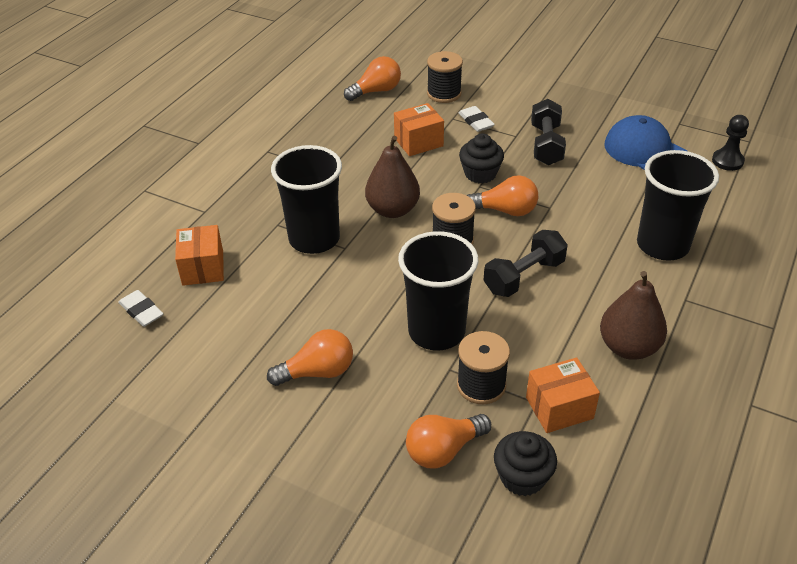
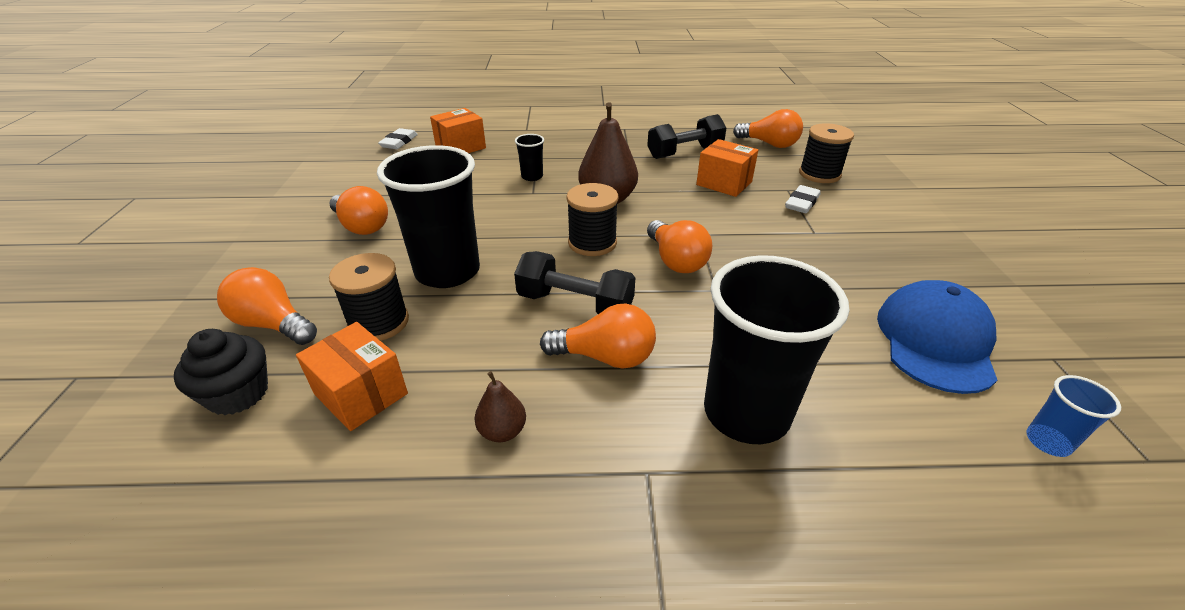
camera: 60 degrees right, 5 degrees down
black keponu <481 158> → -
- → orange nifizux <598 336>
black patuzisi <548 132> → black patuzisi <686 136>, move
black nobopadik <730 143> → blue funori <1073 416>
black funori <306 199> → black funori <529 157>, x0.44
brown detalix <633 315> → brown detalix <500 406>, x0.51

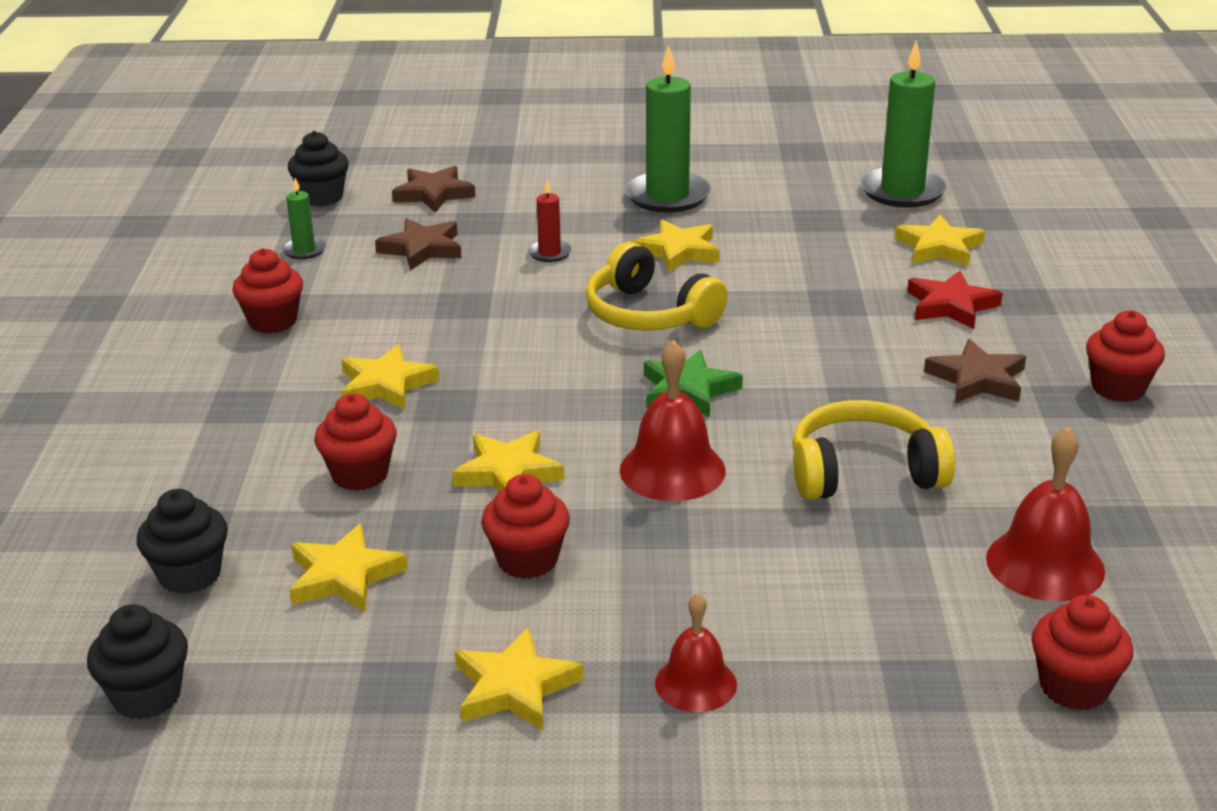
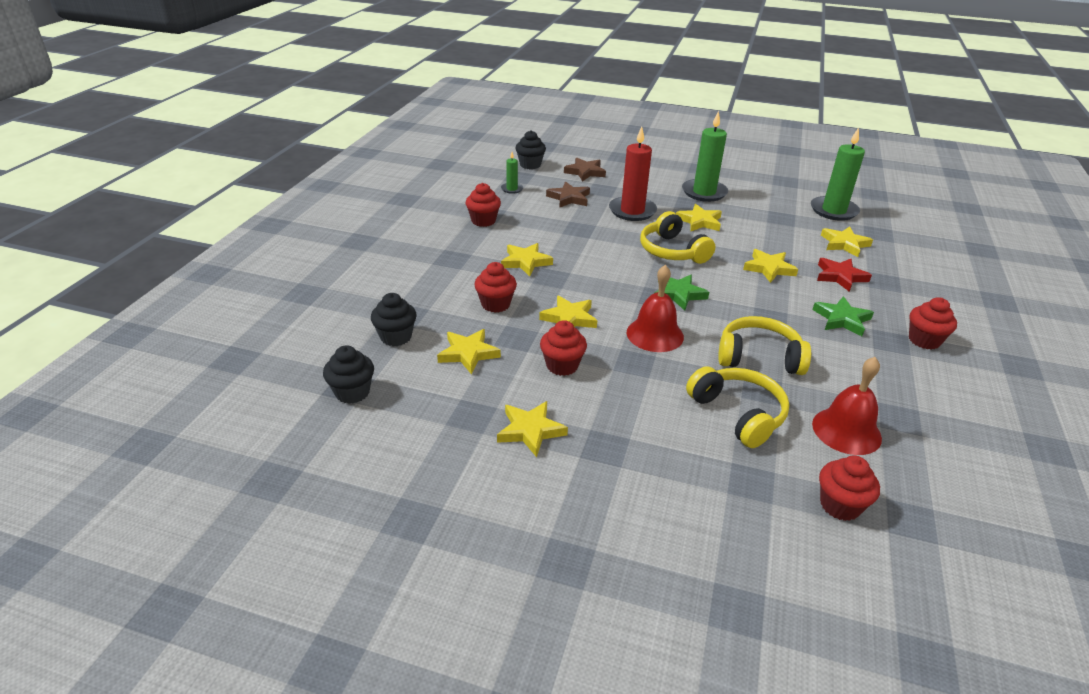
camera: 15 degrees right, 5 degrees up
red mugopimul <696 652> → -
- → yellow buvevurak <737 407>
- → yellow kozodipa <770 266>
brown kozodipa <975 371> → green kozodipa <843 316>
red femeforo <550 221> → red femeforo <633 174>, x2.07

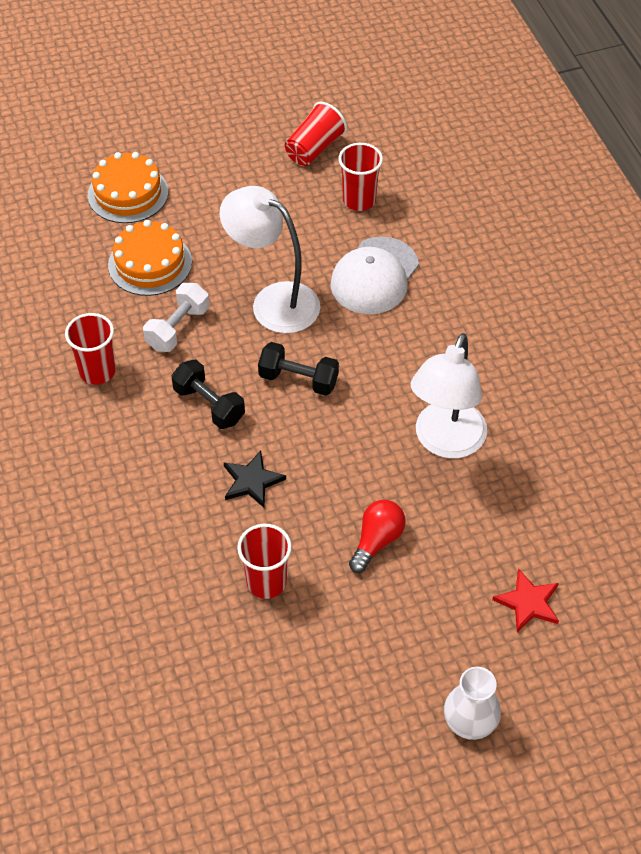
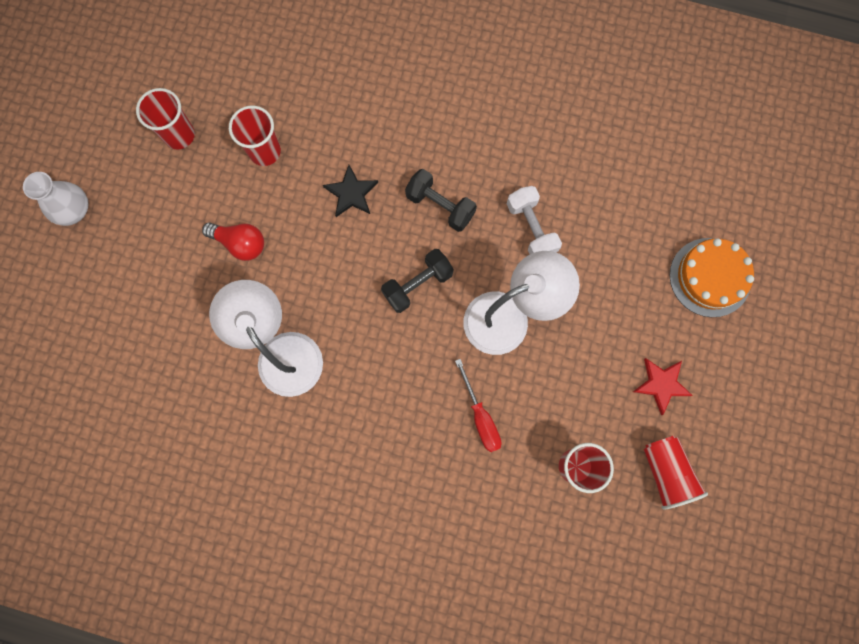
camera: 125 degrees right, 25 degrees up
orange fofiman <150 258> → -
red funori <90 349> → red funori <165 119>, move
red kozodipa <525 600> → red kozodipa <663 386>, move
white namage <374 275> → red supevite <478 405>
black patuzisi <208 394> → black patuzisi <441 200>, 45 degrees clockwise
red nifizux <377 536> → red nifizux <233 241>, 45 degrees counterclockwise

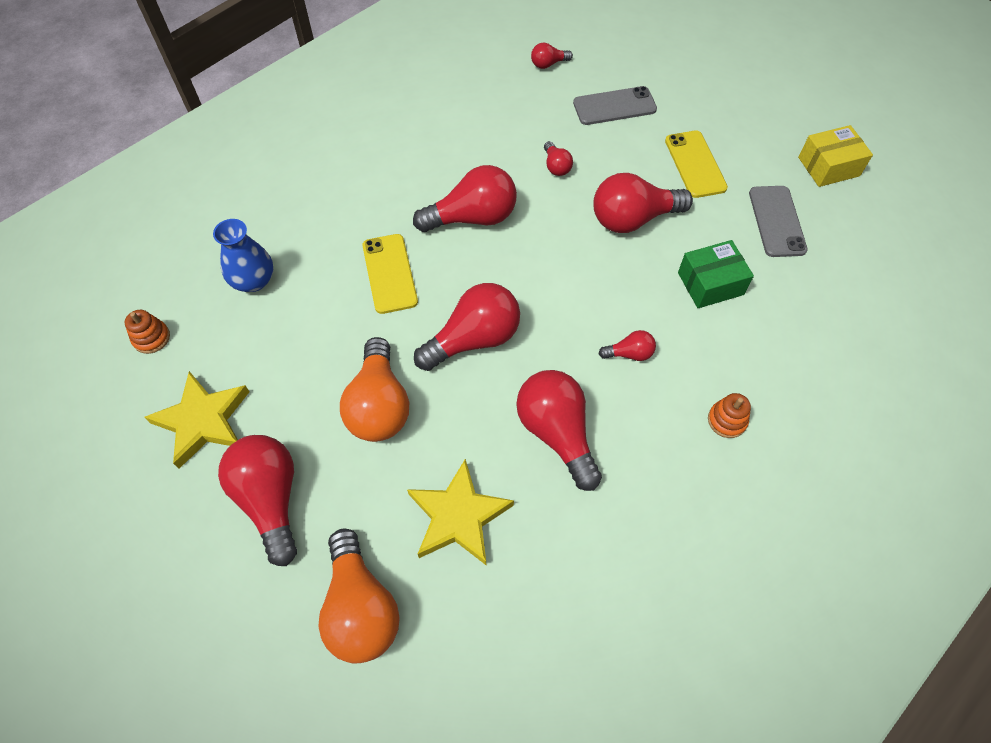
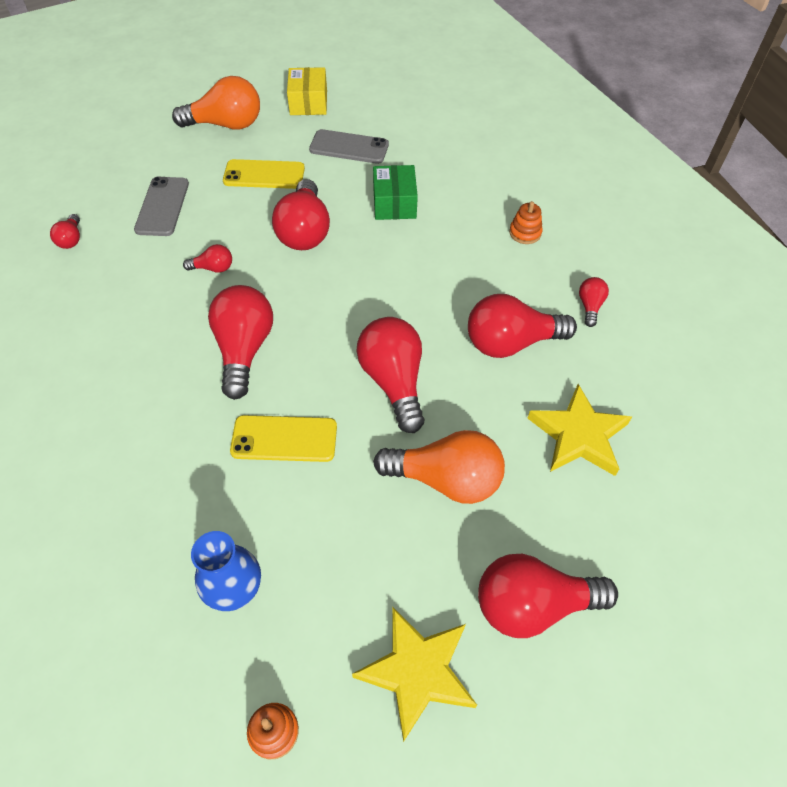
camera: 75 degrees left, 5 degrees down
orange nifizux <359 596> → orange nifizux <216 103>, move
red nifizux <627 345> → red nifizux <594 302>, move

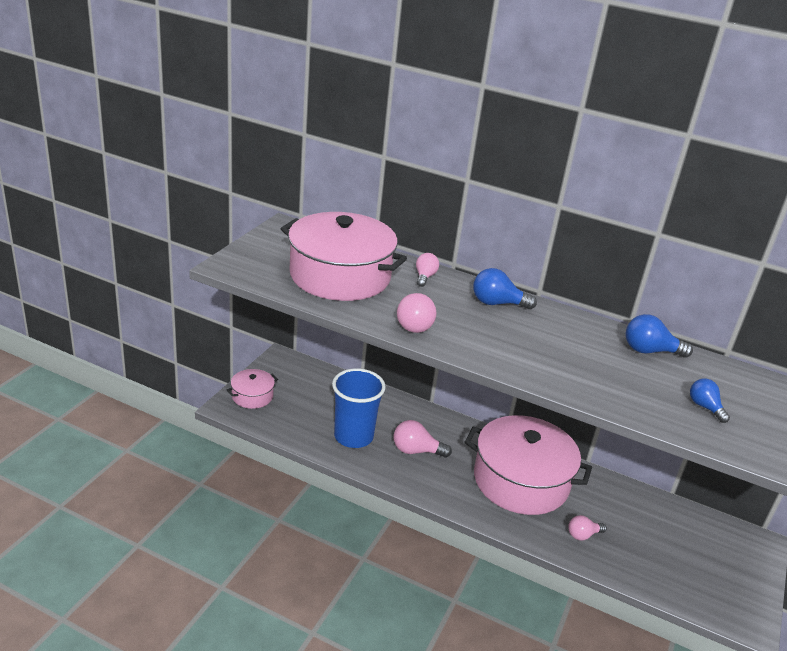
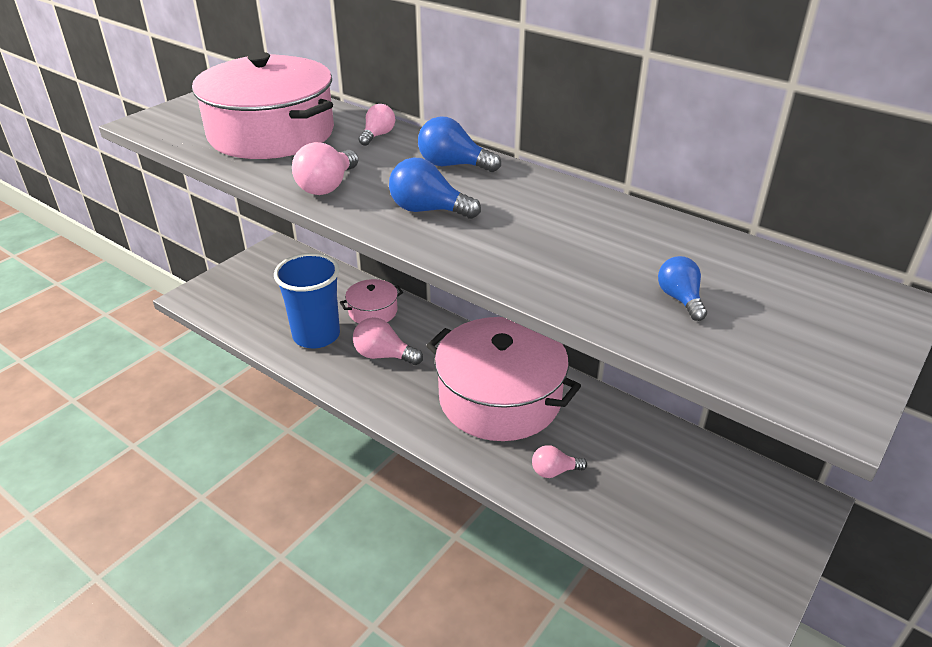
camera: 15 degrees right, 5 degrees up
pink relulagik <252 389> → pink relulagik <371 301>, move
blue nifizux <659 336> → blue nifizux <435 188>, move

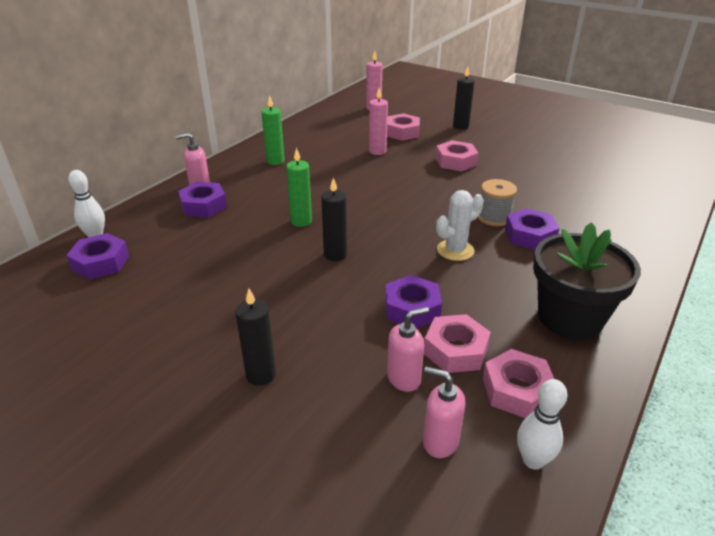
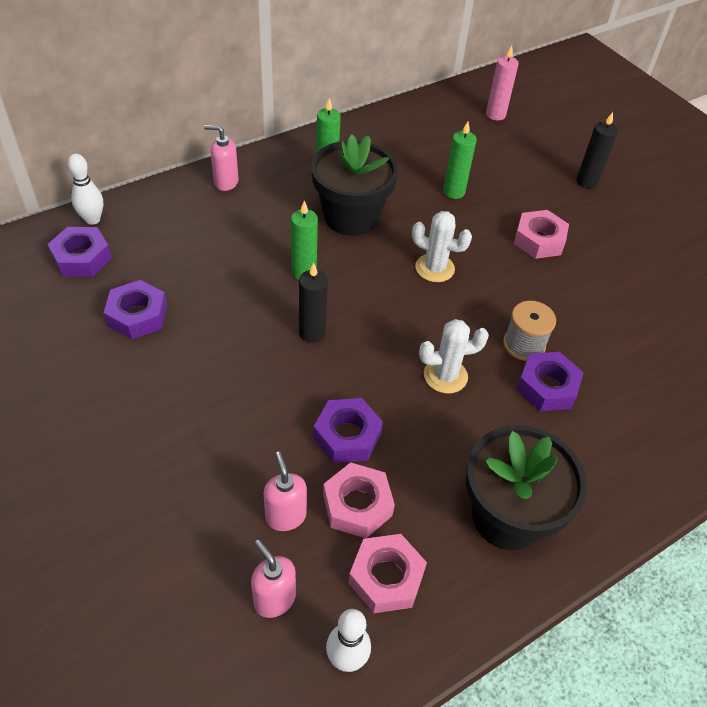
camera: 20 degrees right, 15 degrees up
black femeforo <255 337> → -
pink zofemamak <403 127> → -
- → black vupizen <354 185>
- → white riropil <442 246>
purple zofemamak <202 200> → purple zofemamak <135 310>, move
pink femeforo <378 121> → green femeforo <460 160>
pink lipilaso <408 349> → pink lipilaso <285 491>, 105 degrees counterclockwise

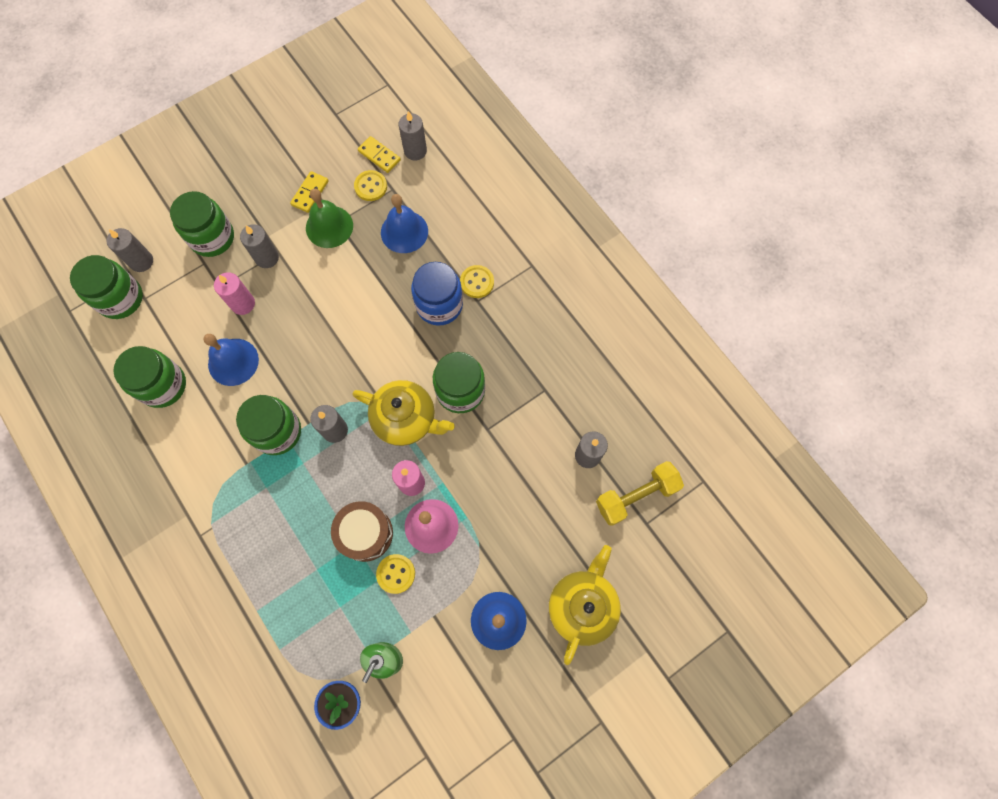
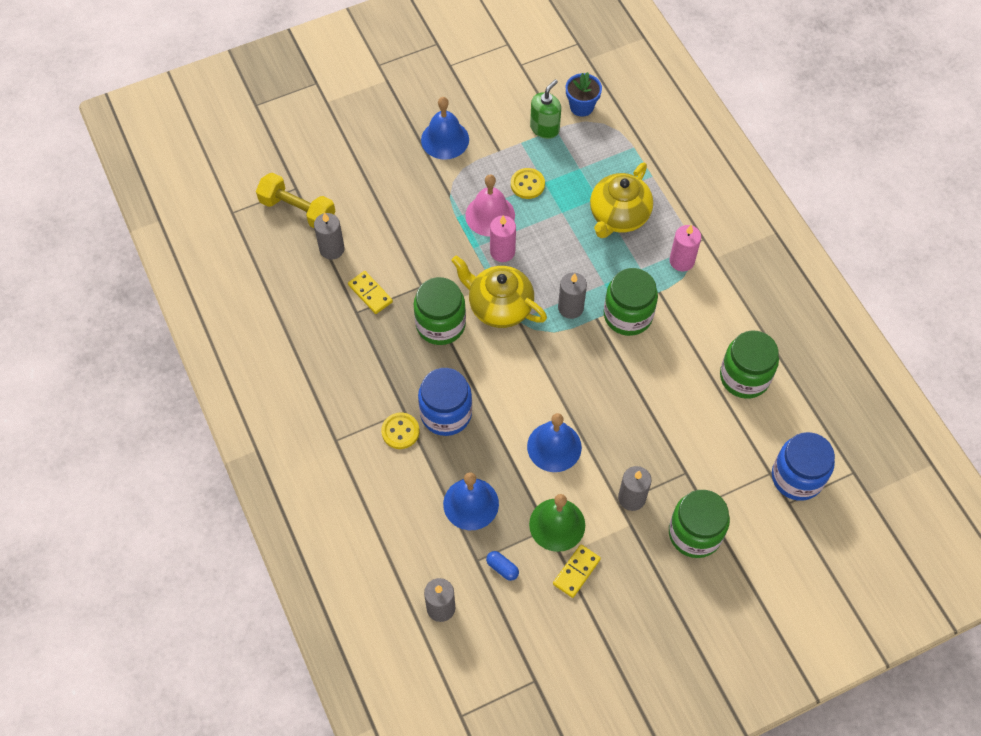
camera: 170 degrees left, 10 degrees down
grey femeforo <129 250> → -
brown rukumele <362 531> → -
blue mugopimul <231 360> → blue mugopimul <554 442>, move
pink femeforo <234 293> → pink femeforo <685 248>, move
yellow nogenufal <379 154> → yellow nogenufal <370 292>, move
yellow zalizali <585 605> → yellow zalizali <621 200>, move
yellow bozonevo <370 185> → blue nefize <502 566>
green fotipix <106 287> → blue fotipix <803 466>
yellow patuzisi <640 493> → yellow patuzisi <296 200>, 45 degrees clockwise

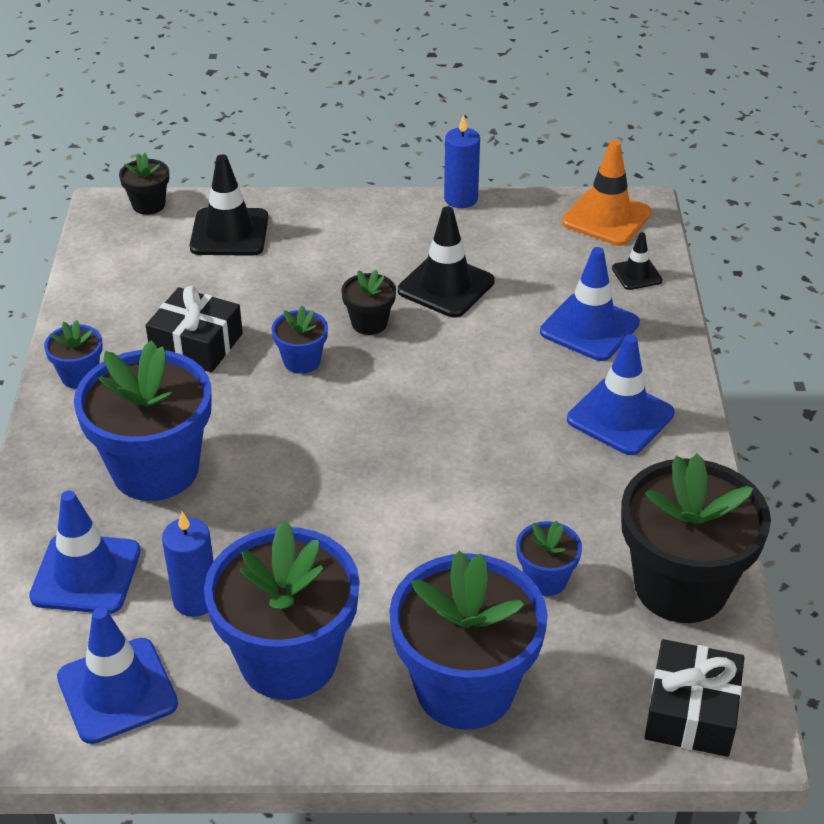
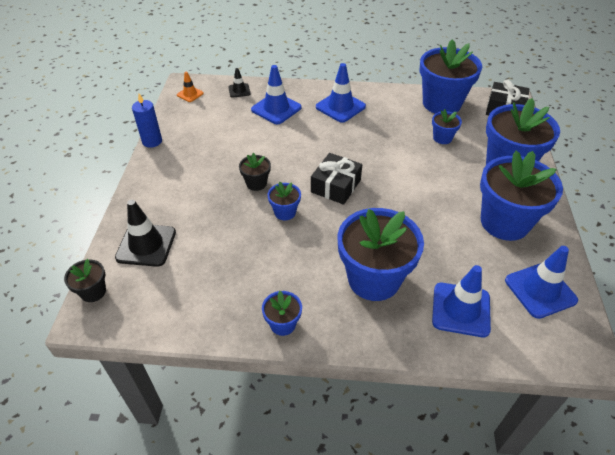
camera: 85 degrees left, 5 degrees up
blue femeforo <188 564> → -
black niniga <446 262> → -
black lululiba <194 329> → black lululiba <336 179>, move
black vupizen <696 538> → blue vupizen <451 76>
orange niniga <607 193> → orange niniga <190 86>, x0.54

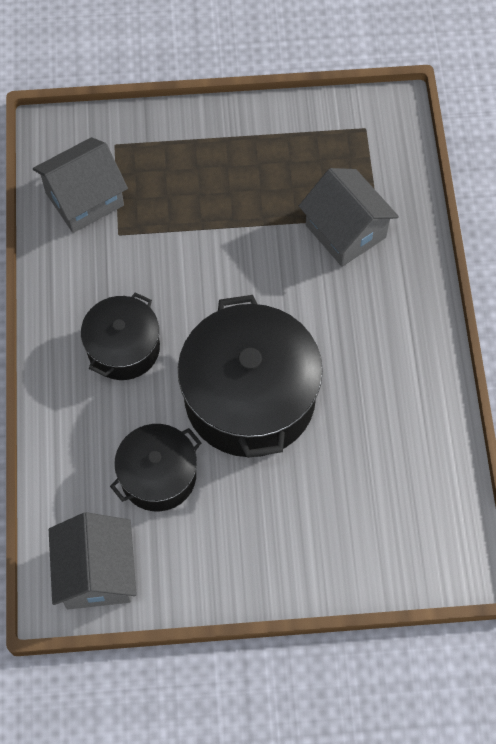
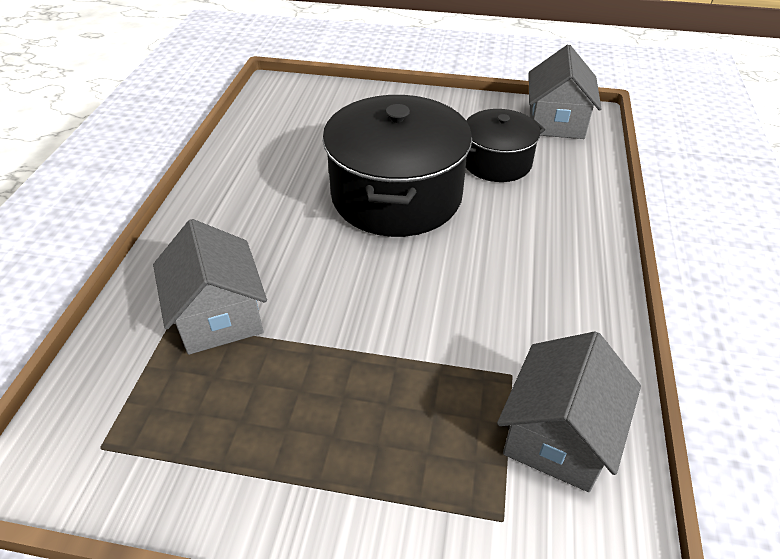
camera: 165 degrees left, 20 degrees down
black relulagik <120 336> → -
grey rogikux <80 185> → grey rogikux <569 411>, 45 degrees counterclockwise

